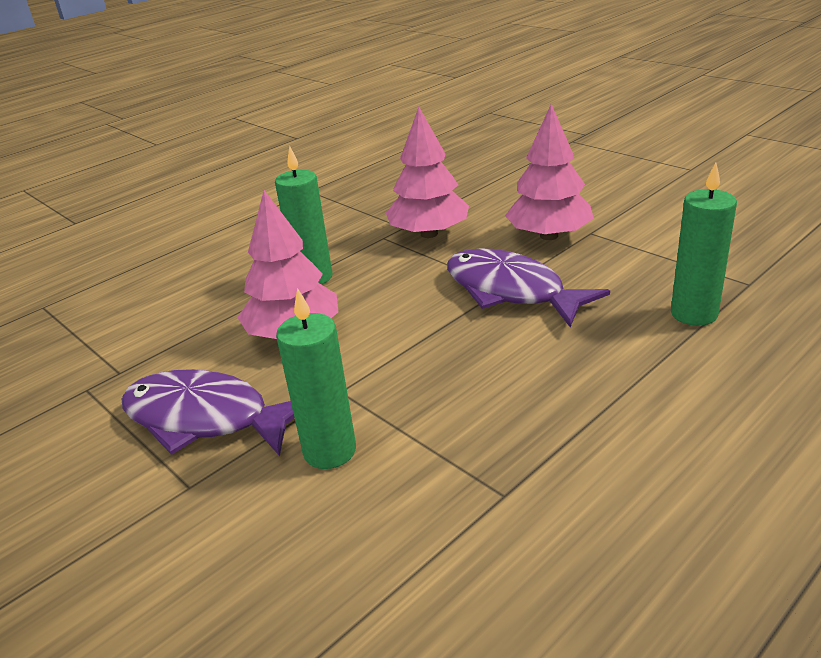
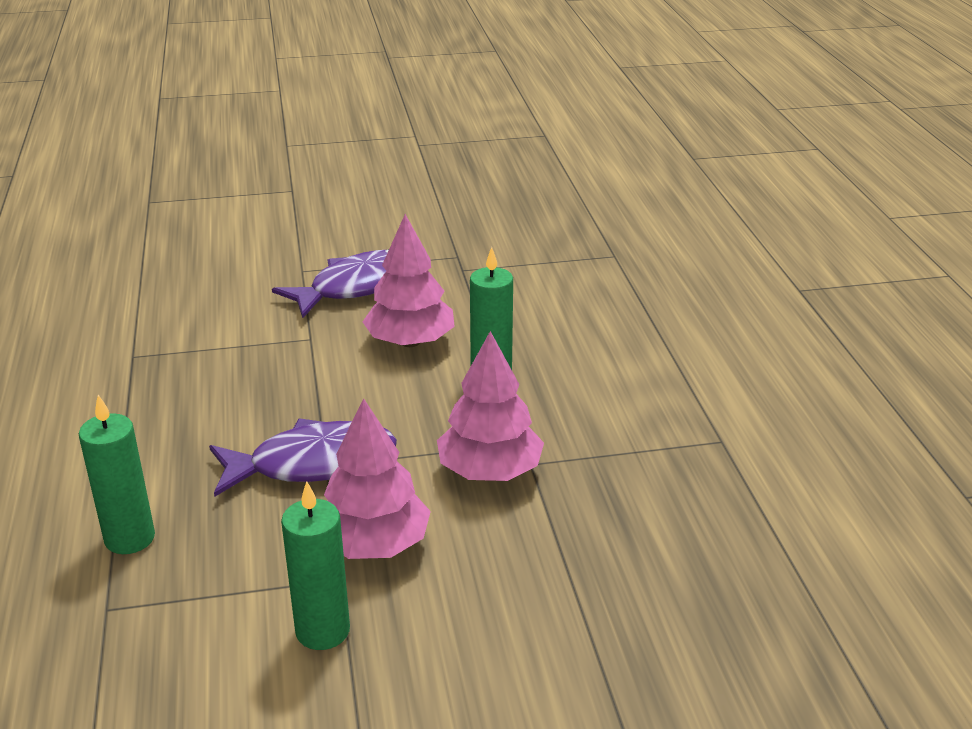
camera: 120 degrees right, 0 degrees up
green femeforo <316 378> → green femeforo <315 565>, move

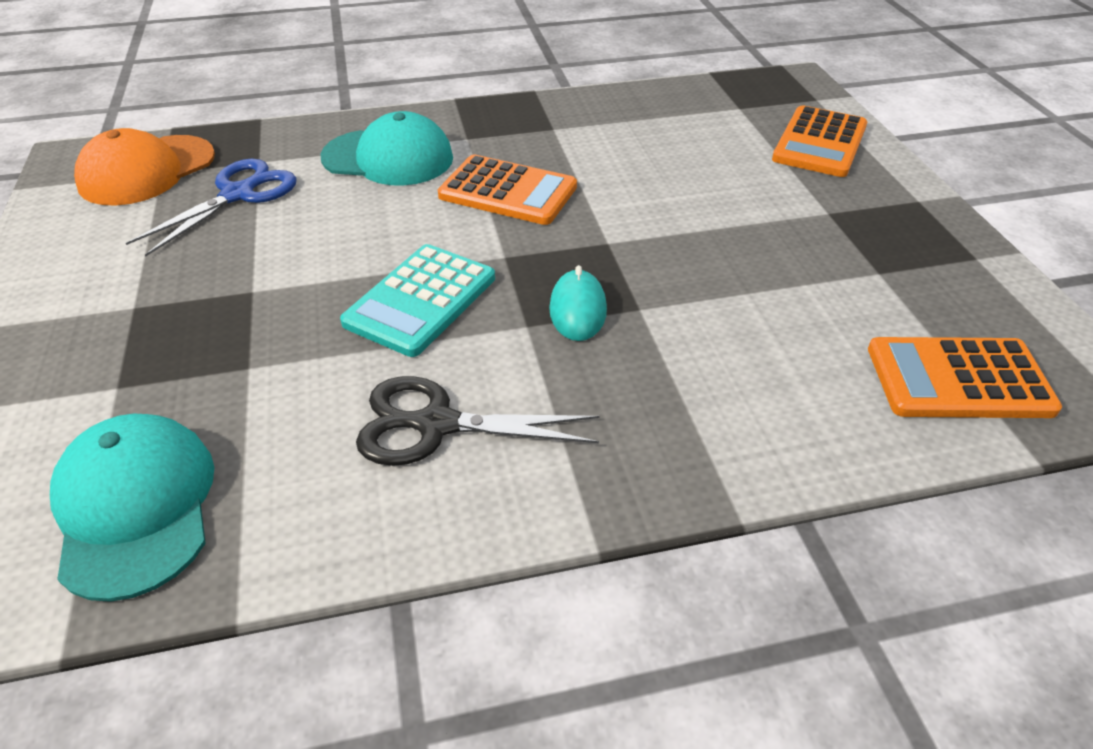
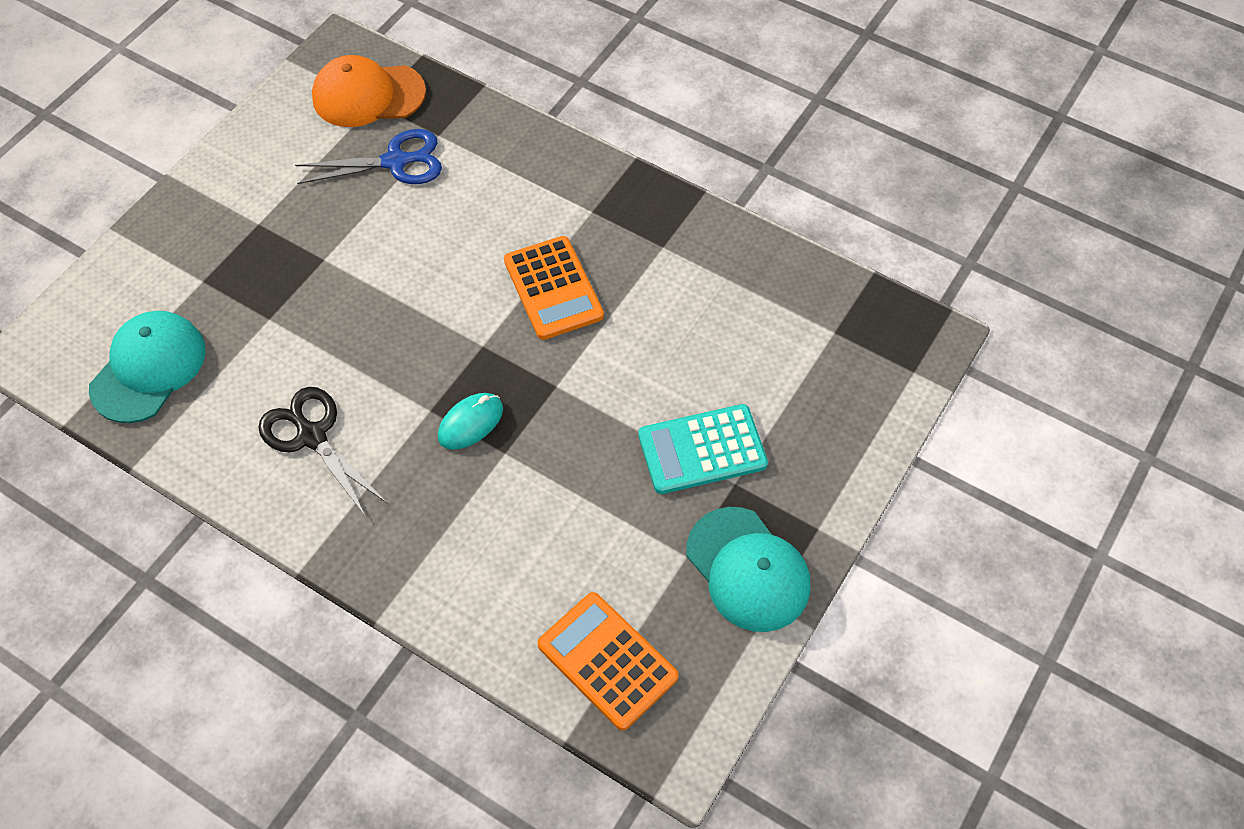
camera: 45 degrees right, 15 degrees up
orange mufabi <819 141> → -
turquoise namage <386 148> → turquoise namage <748 569>, move
turquoise mufabi <417 300> → turquoise mufabi <703 449>, move

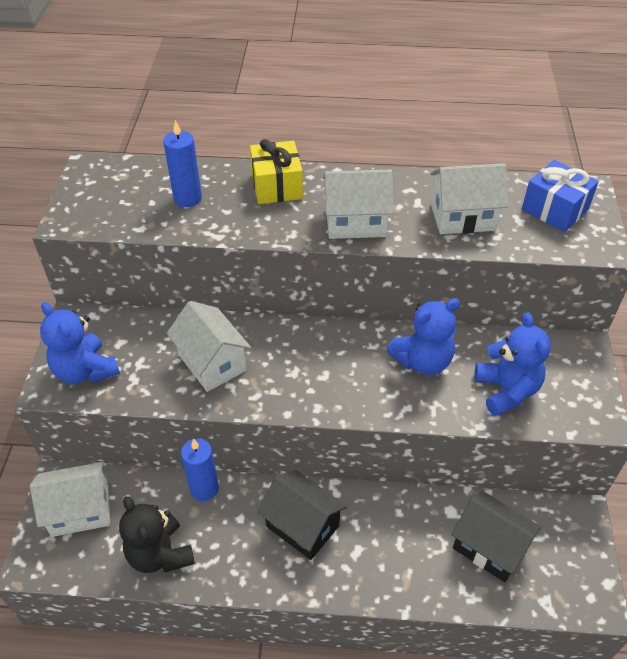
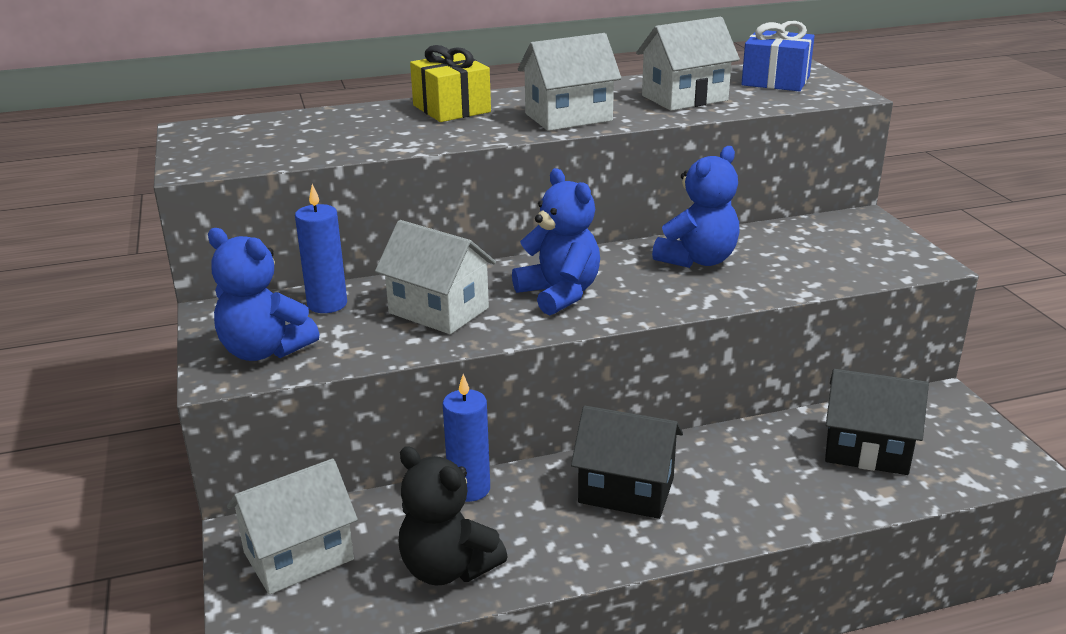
camera: 20 degrees left, 20 degrees down
blue femeforo <182 163> → blue femeforo <321 248>, move
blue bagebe <512 364> → blue bagebe <556 241>, move

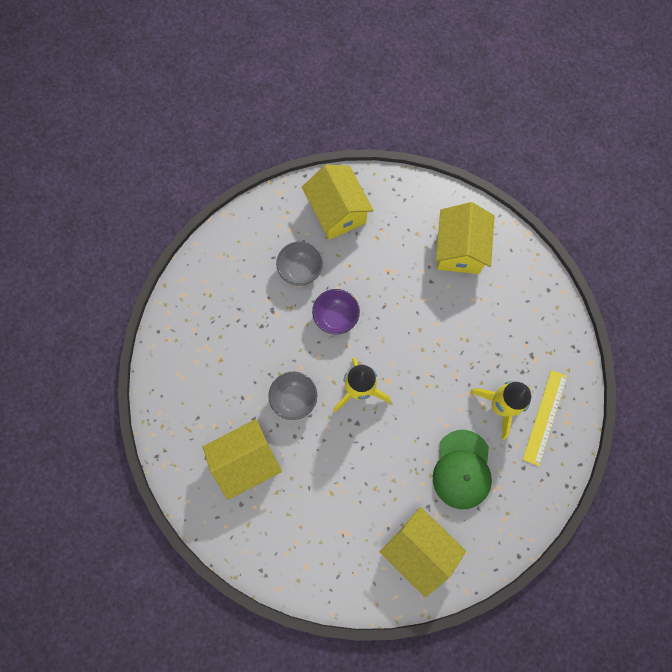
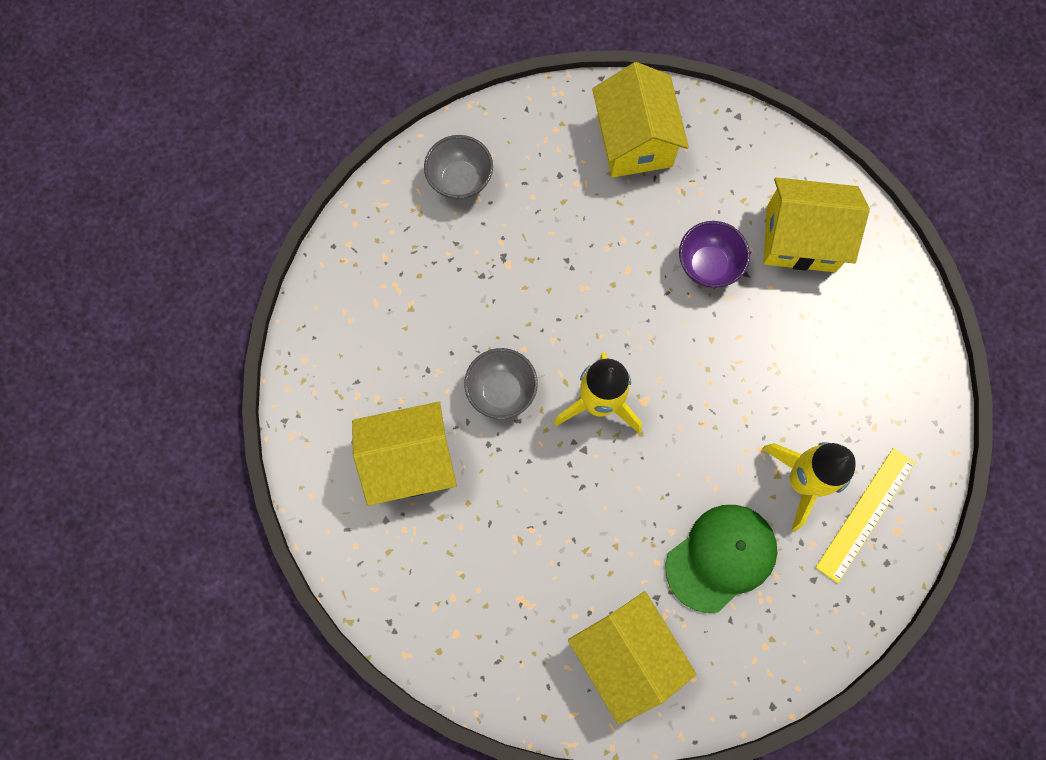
camera: 15 degrees right, 0 degrees up
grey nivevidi <299 263> → grey nivevidi <458 167>, move
purple nivevidi <336 311> → purple nivevidi <714 254>, move
green namage <462 469> → green namage <721 559>, 150 degrees counterclockwise
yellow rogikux <465 238> → yellow rogikux <817 224>, 75 degrees clockwise

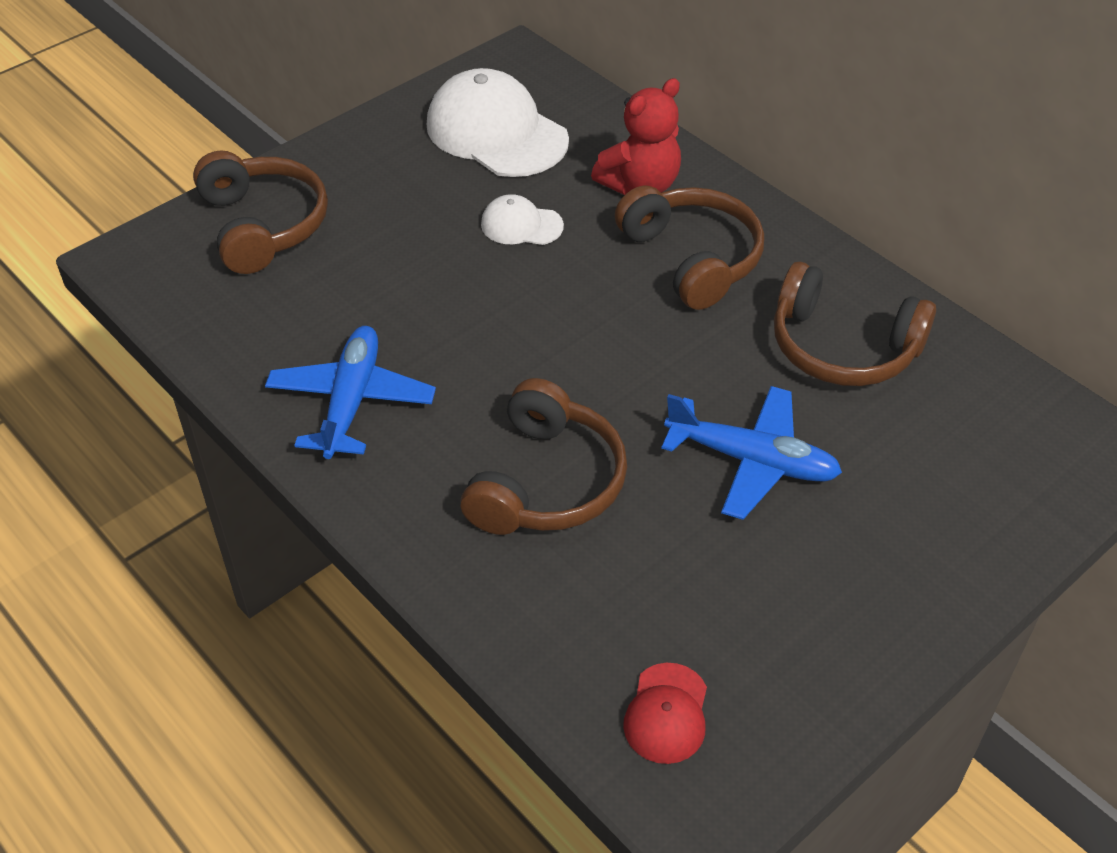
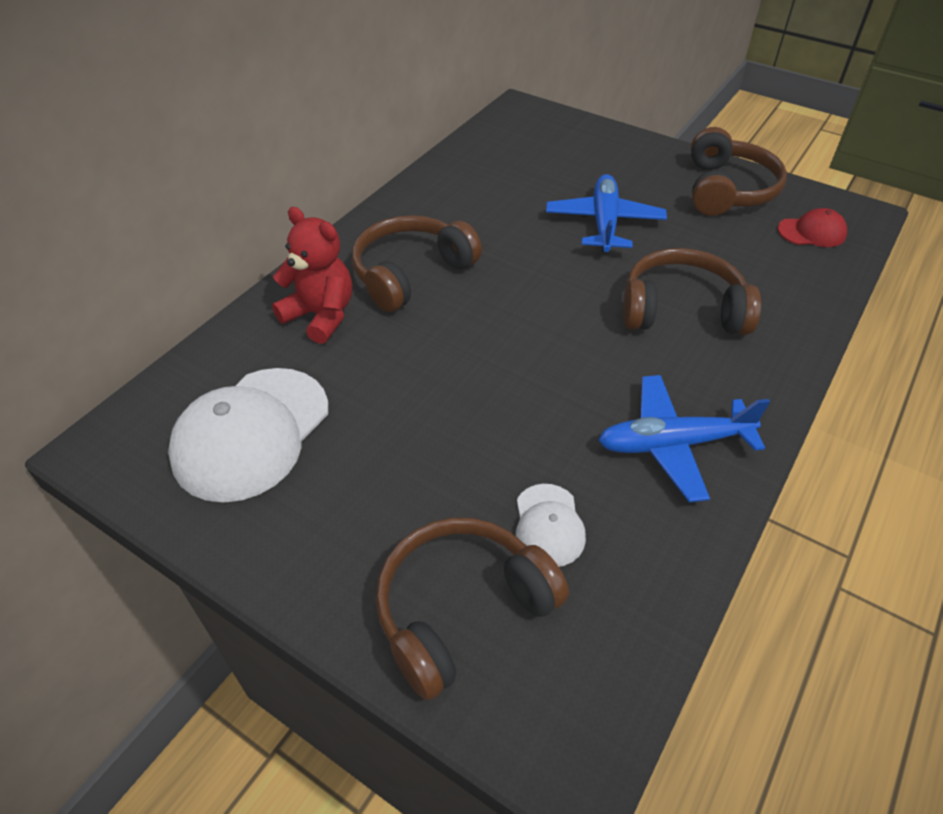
camera: 105 degrees left, 0 degrees up
white namage <522 219> → white namage <551 525>, move
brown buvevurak <855 324> → brown buvevurak <739 171>, move

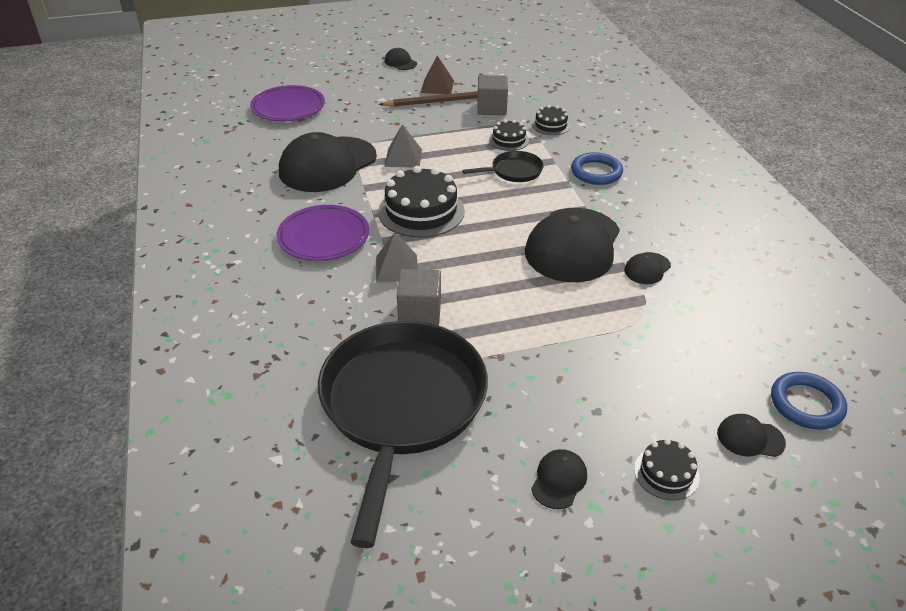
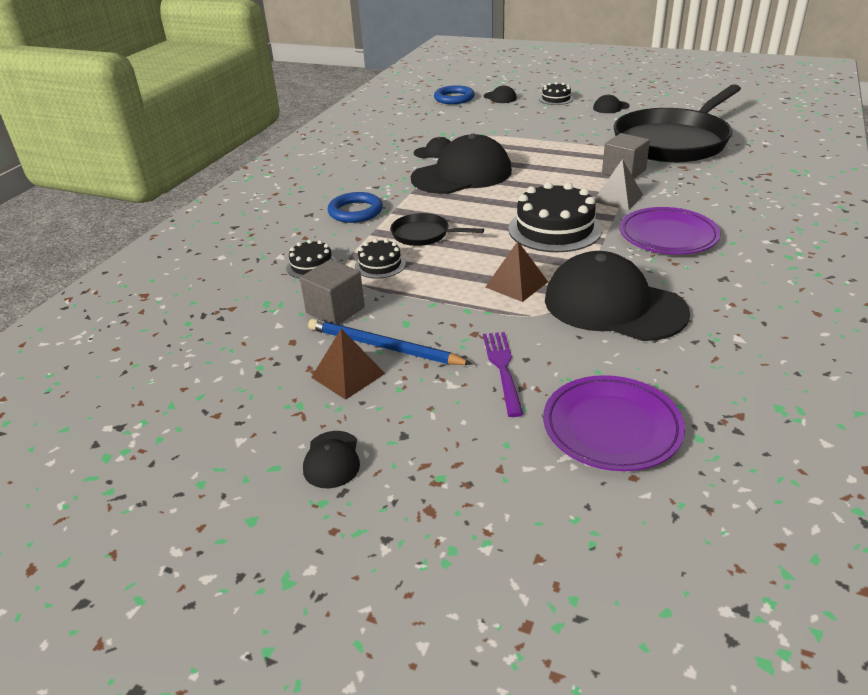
camera: 140 degrees left, 5 degrees down
- → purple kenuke <503 374>
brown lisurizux <428 99> → blue lisurizux <390 342>
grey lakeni <403 146> → brown lakeni <516 271>
black namage <328 162> → black namage <617 296>, 135 degrees counterclockwise

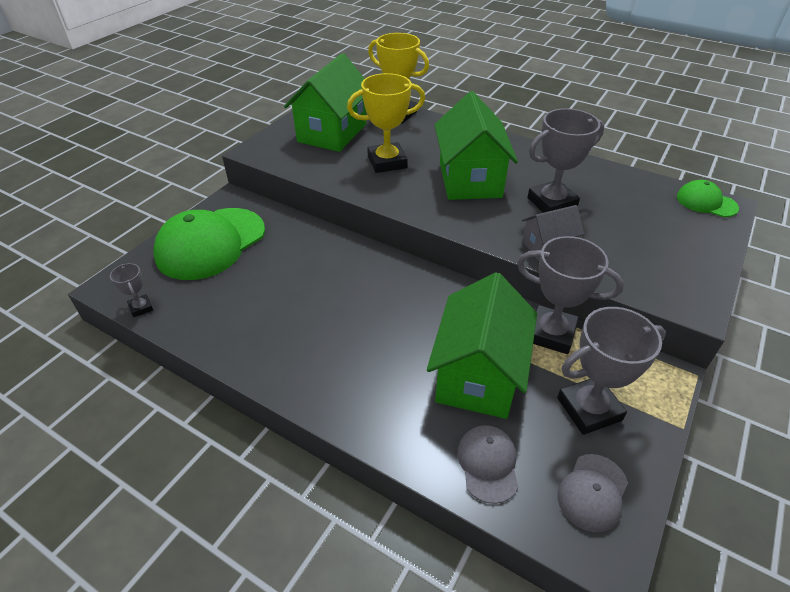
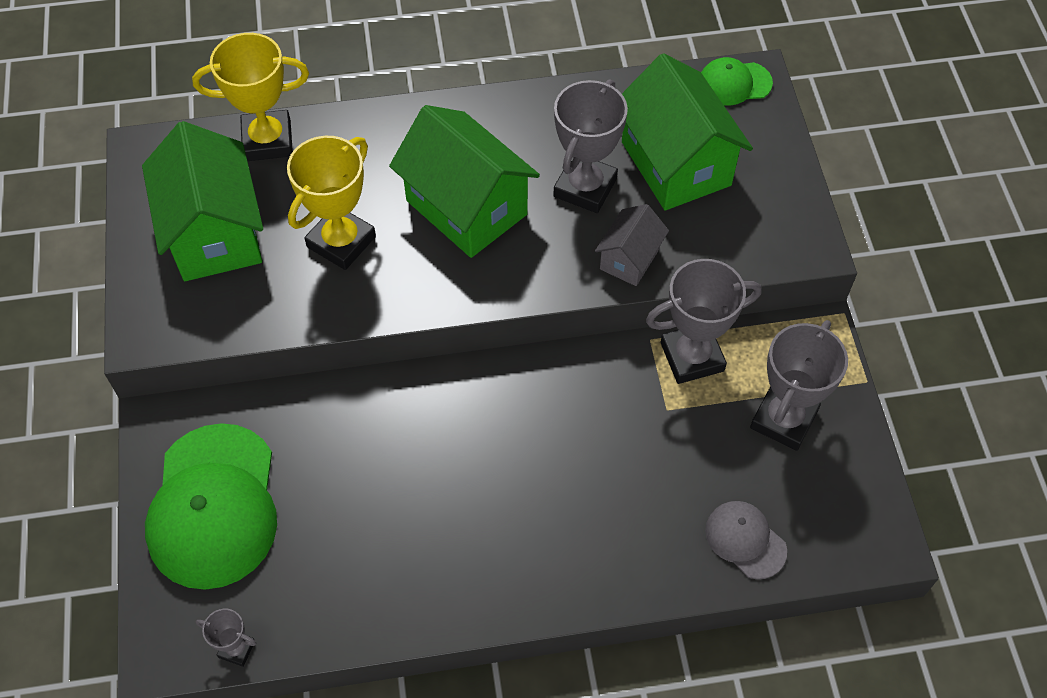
camera: 40 degrees left, 15 degrees up
grey namage <593 493> → -
green rogikux <482 345> → green rogikux <687 131>, move

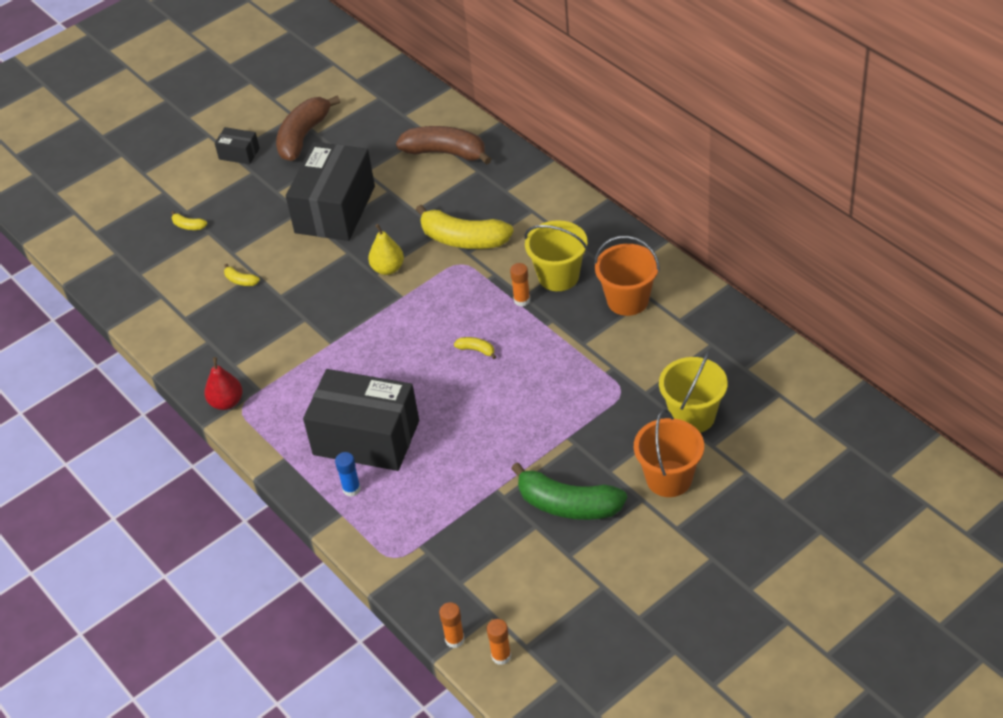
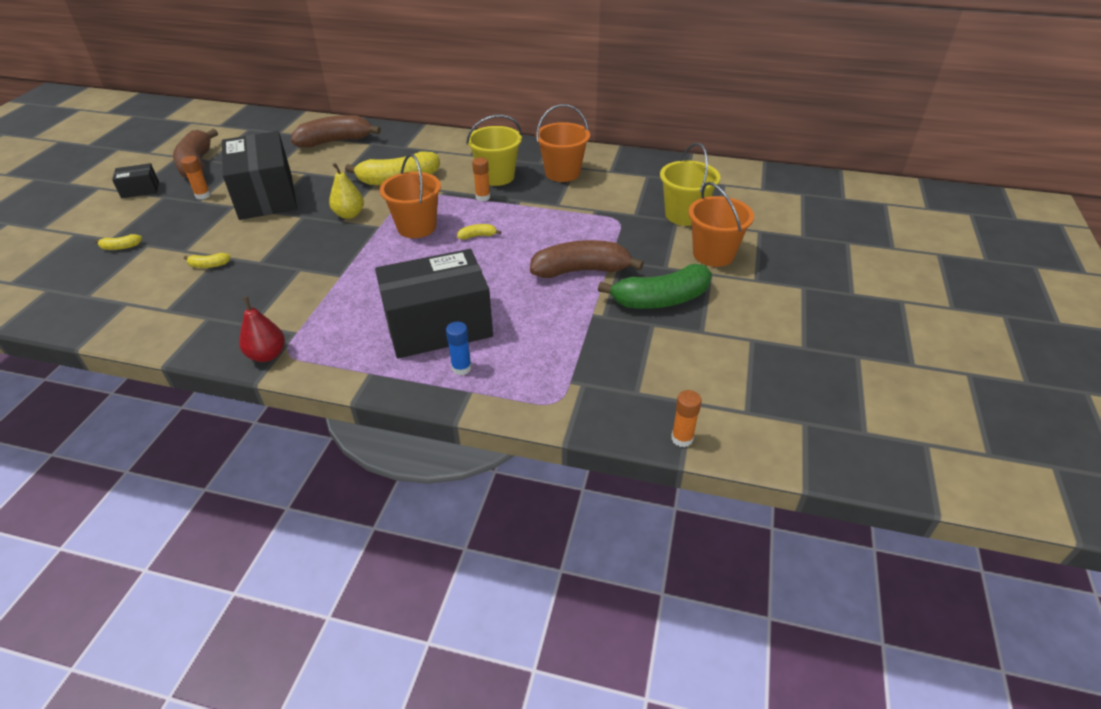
camera: 40 degrees left, 5 degrees down
- → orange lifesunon <410 196>
- → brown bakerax <587 259>
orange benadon <499 642> → orange benadon <196 177>, move

